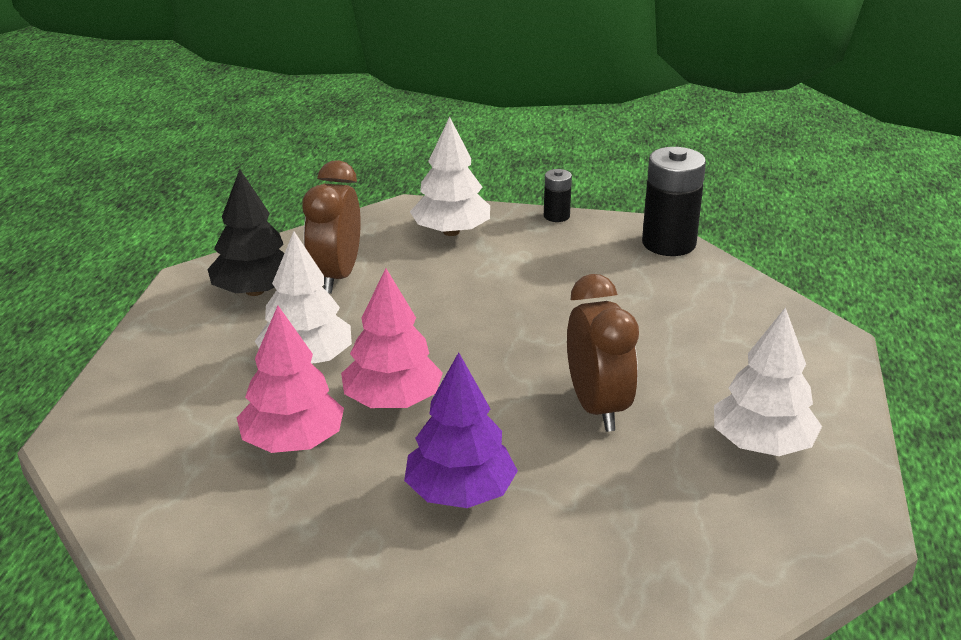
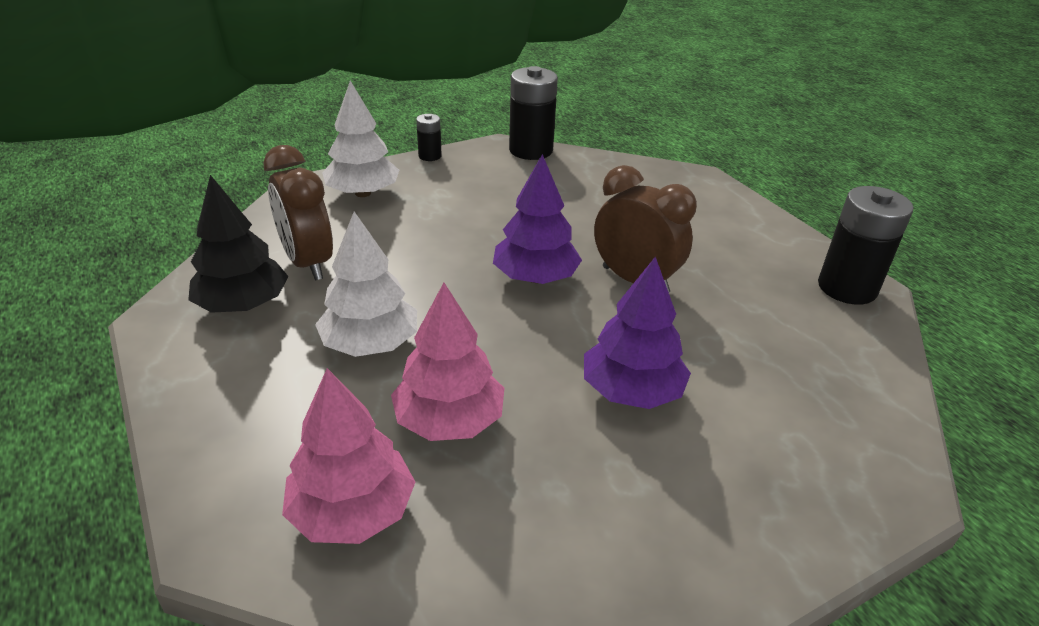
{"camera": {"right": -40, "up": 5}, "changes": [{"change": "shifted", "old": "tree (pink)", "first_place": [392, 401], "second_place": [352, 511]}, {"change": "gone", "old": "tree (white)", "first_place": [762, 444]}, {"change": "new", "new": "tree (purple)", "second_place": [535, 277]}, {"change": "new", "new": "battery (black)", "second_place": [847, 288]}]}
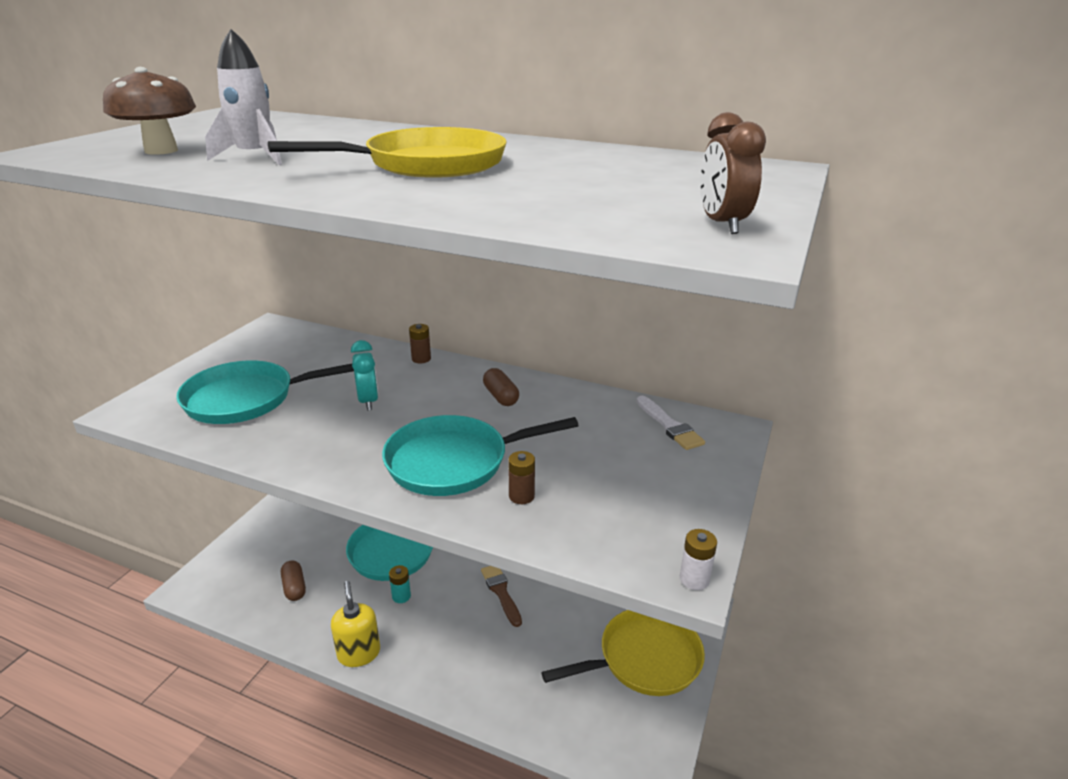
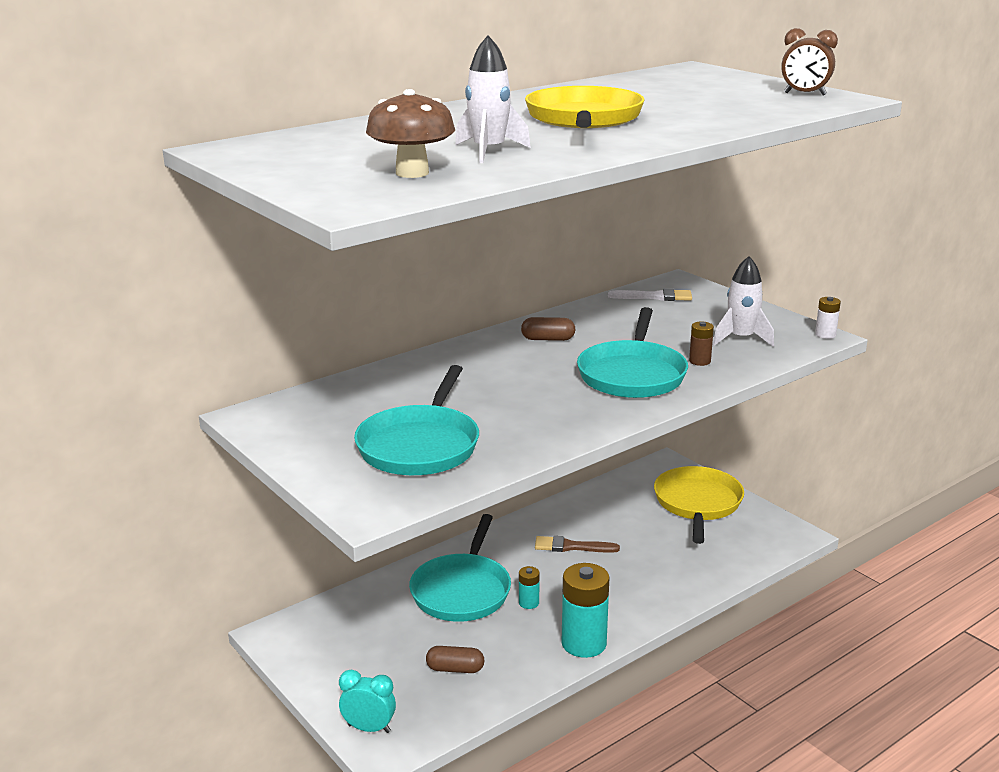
{"camera": {"right": -60, "up": -5}, "changes": [{"change": "swapped", "old": "soap dispenser (yellow)", "new": "battery (turquoise)", "first_place": [359, 653], "second_place": [584, 643]}, {"change": "shifted", "old": "clock (turquoise)", "first_place": [368, 401], "second_place": [369, 728]}, {"change": "gone", "old": "battery (brown)", "first_place": [421, 359]}, {"change": "new", "new": "rocket (white)", "second_place": [741, 338]}]}
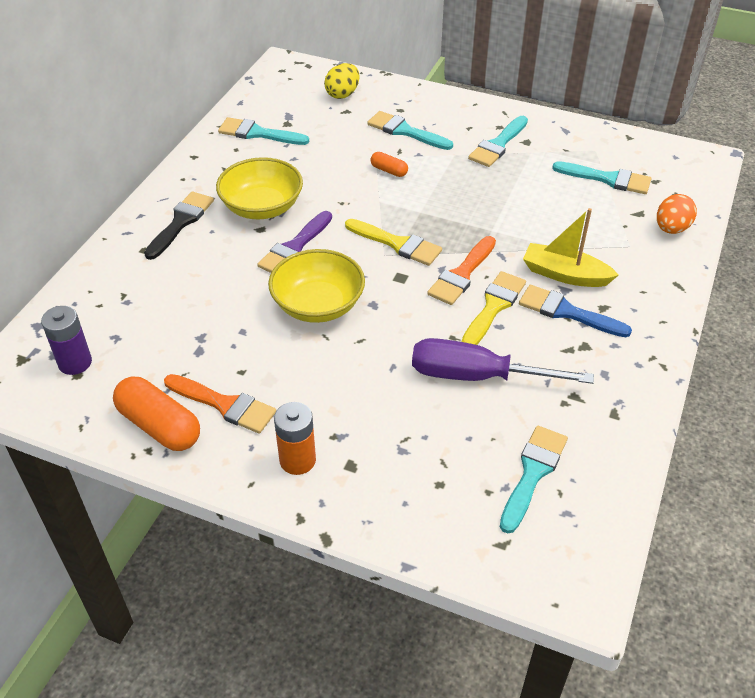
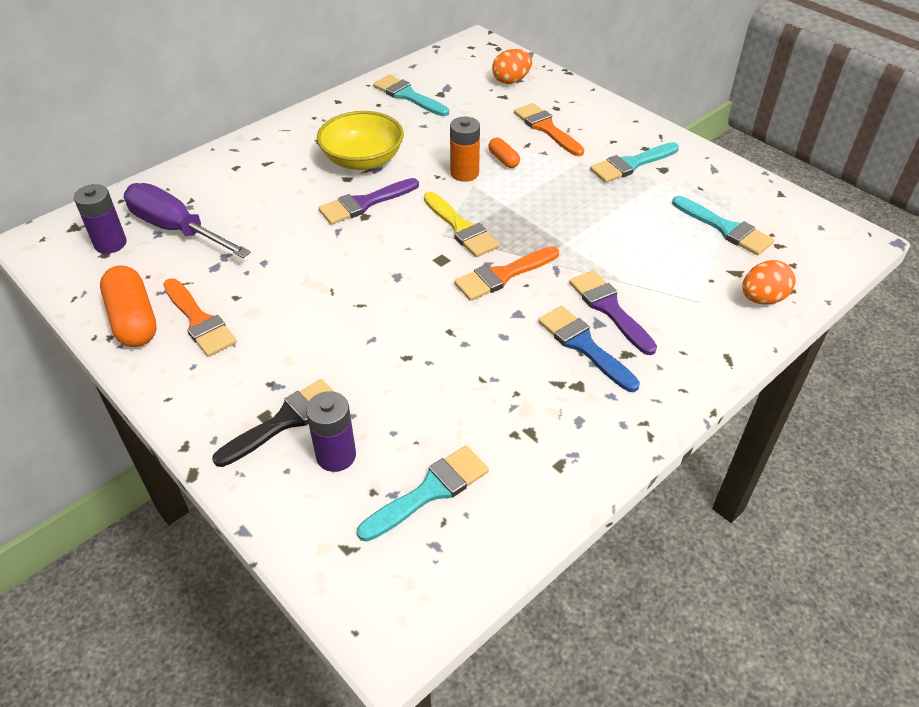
{"camera": {"right": 25, "up": 0}, "changes": [{"change": "shifted", "old": "brush (black)", "first_place": [181, 222], "second_place": [285, 421]}, {"change": "gone", "old": "bowl (yellow)", "first_place": [318, 305]}, {"change": "shifted", "old": "battery (orange)", "first_place": [297, 460], "second_place": [464, 173]}, {"change": "repainted", "old": "egg (yellow)", "new": "egg (orange)", "first_place": [342, 94], "second_place": [511, 81]}, {"change": "repainted", "old": "brush (turquoise)", "new": "brush (orange)", "first_place": [405, 131], "second_place": [546, 128]}, {"change": "shifted", "old": "screwdriver (purple)", "first_place": [475, 376], "second_place": [175, 229]}, {"change": "gone", "old": "brush (yellow)", "first_place": [493, 307]}, {"change": "swapped", "old": "boat (yellow)", "new": "brush (purple)", "first_place": [565, 275], "second_place": [609, 308]}, {"change": "new", "new": "battery (purple)", "second_place": [336, 455]}]}
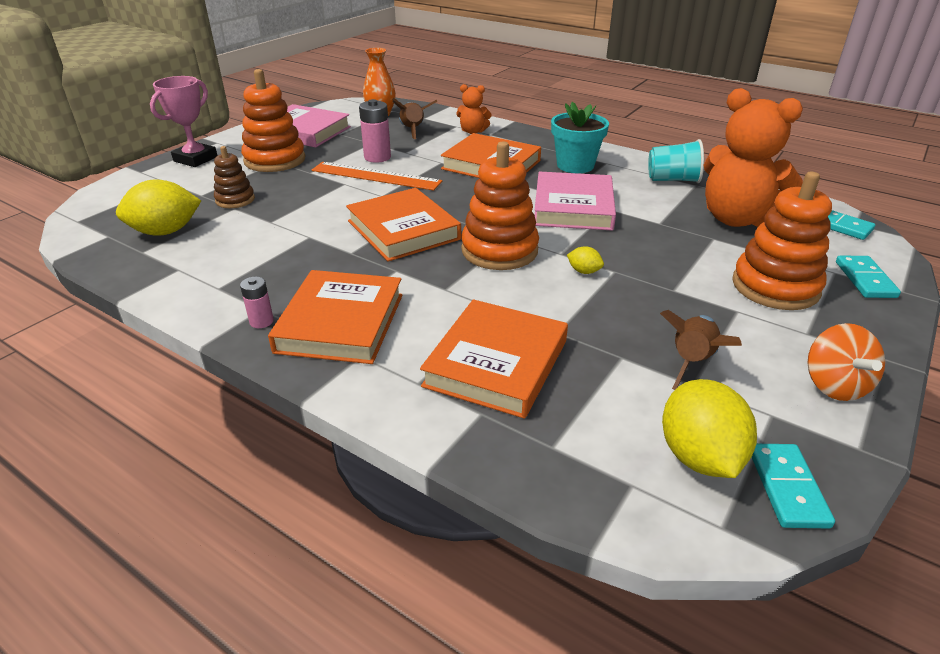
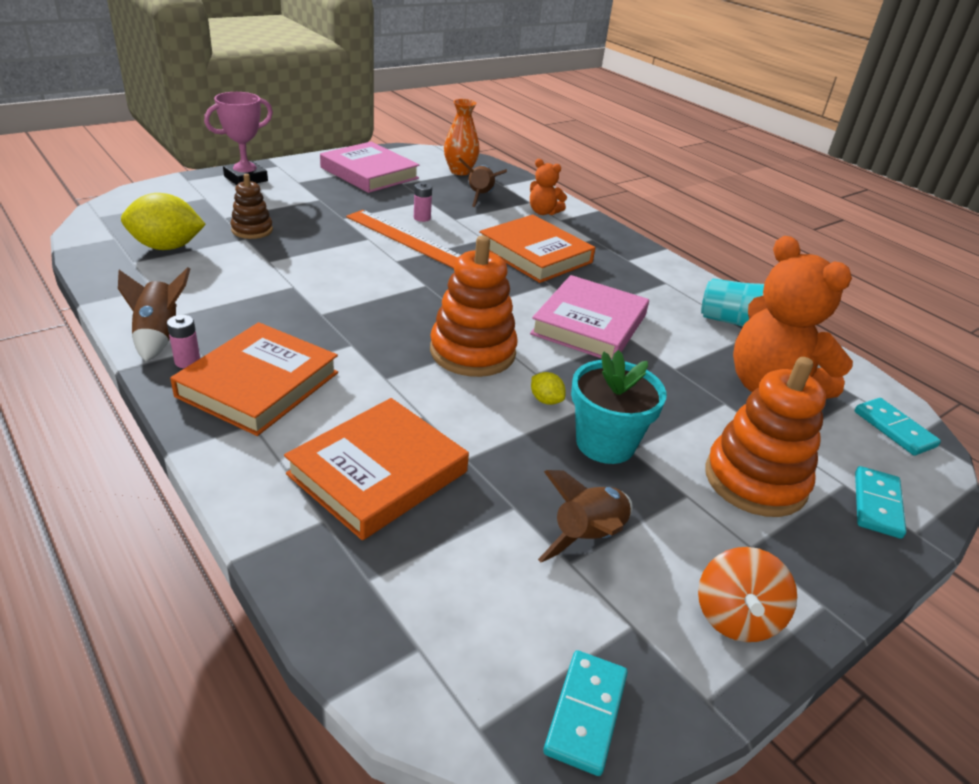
{"camera": {"right": 15, "up": 0}, "changes": [{"change": "gone", "old": "stacking toy (orange)", "first_place": [275, 160]}, {"change": "gone", "old": "book (orange)", "first_place": [403, 230]}, {"change": "scaled", "old": "battery (pink)", "first_place": [377, 157], "second_place": [422, 218], "factor": 0.59}, {"change": "shifted", "old": "flower pot (turquoise)", "first_place": [575, 165], "second_place": [605, 443]}, {"change": "gone", "old": "lemon (yellow)", "first_place": [699, 456]}, {"change": "new", "new": "rocket (brown)", "second_place": [158, 336]}]}
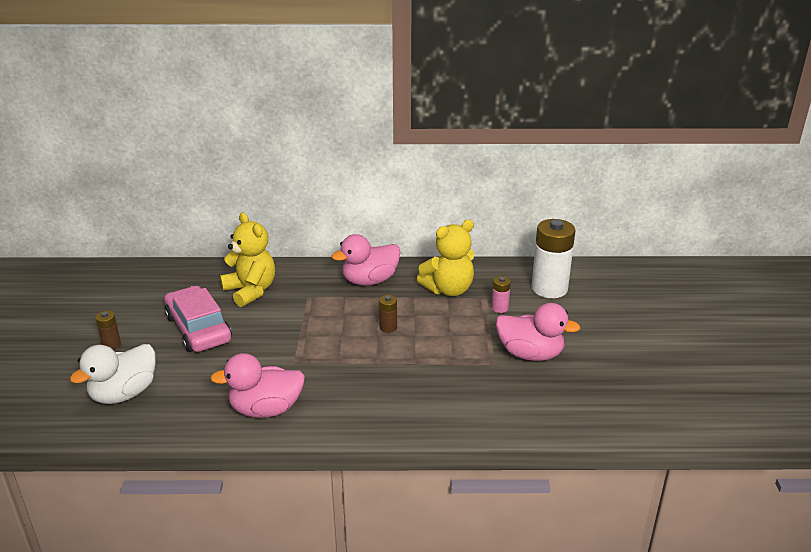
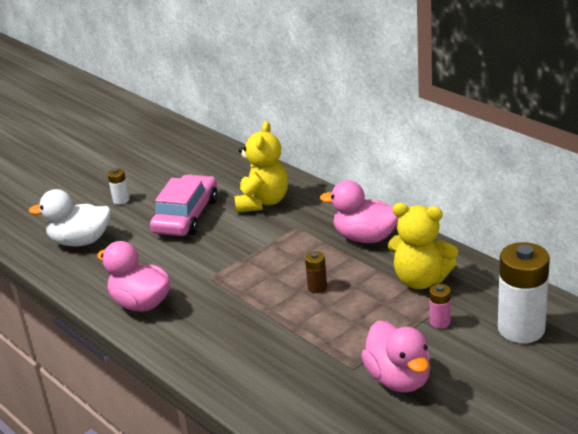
{"camera": {"right": 50, "up": 0}, "changes": [{"change": "repainted", "old": "battery (brown)", "new": "battery (white)", "first_place": [111, 344], "second_place": [121, 200]}]}
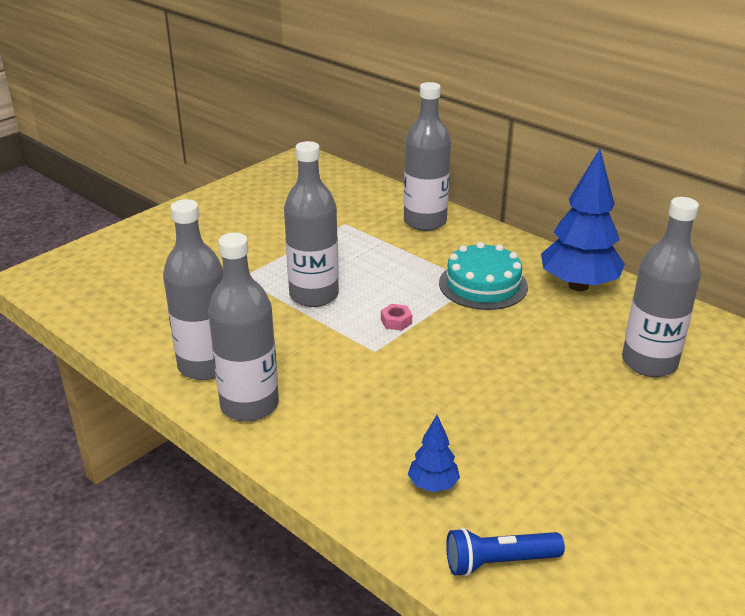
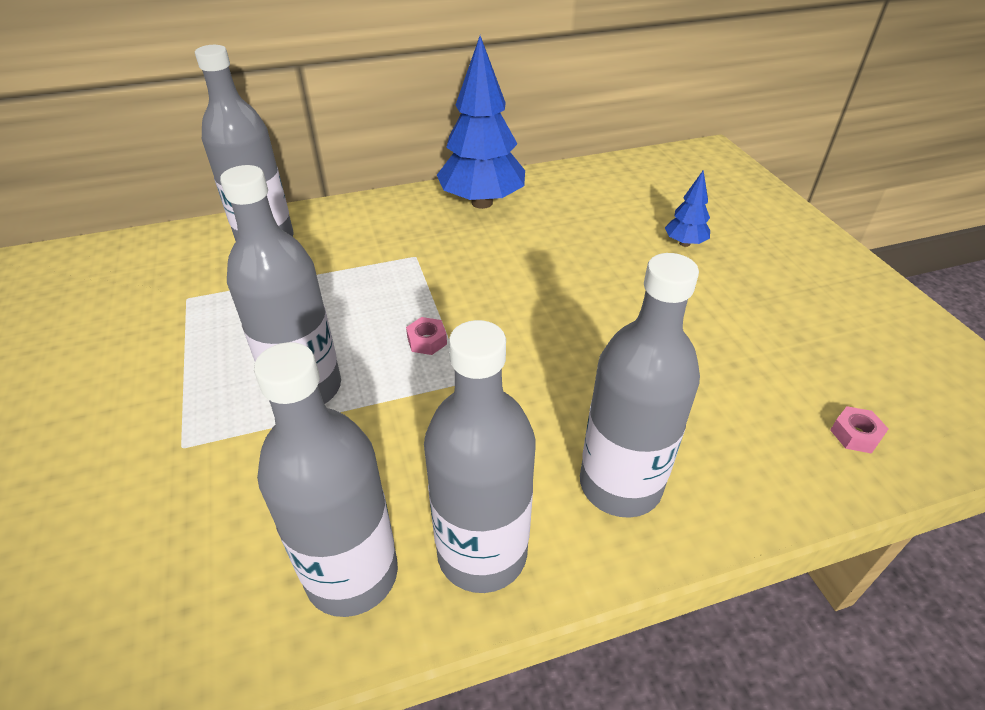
{"camera": {"right": -60, "up": 10}, "changes": [{"change": "shifted", "old": "tree (blue)", "first_place": [433, 485], "second_place": [684, 243]}, {"change": "gone", "old": "cake (turquoise)", "first_place": [483, 285]}, {"change": "swapped", "old": "flashlight (blue)", "new": "nut (pink)", "first_place": [498, 562], "second_place": [855, 434]}, {"change": "shifted", "old": "bottle (grey)", "first_place": [649, 362], "second_place": [620, 485]}]}
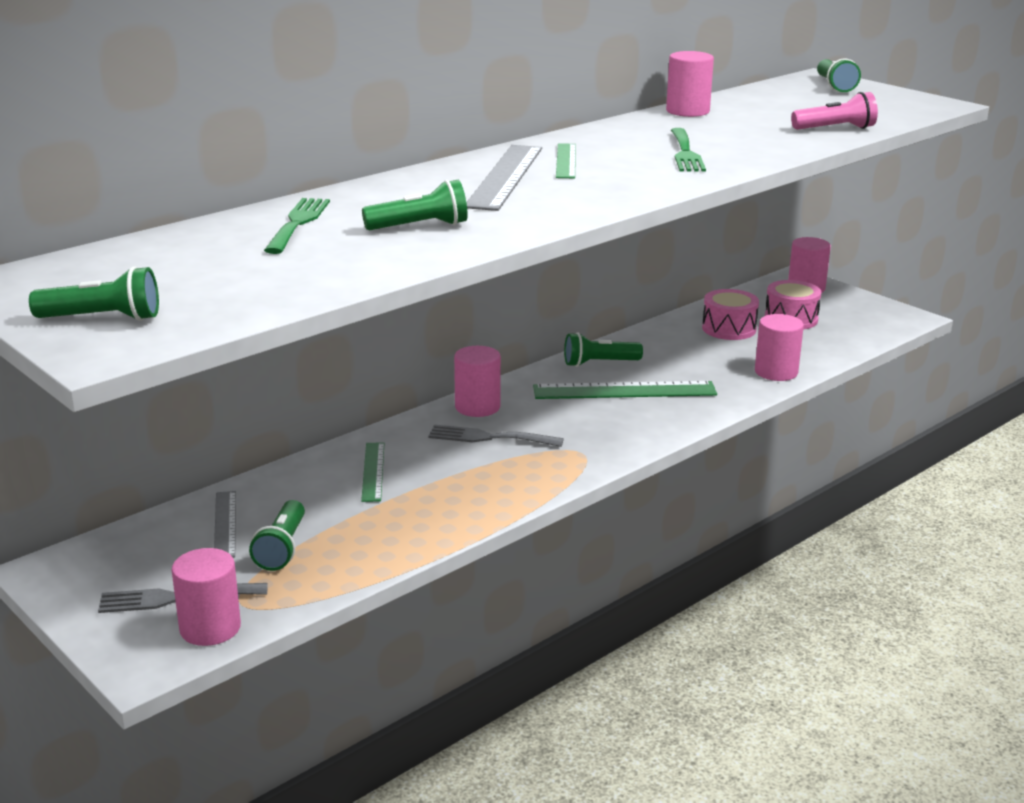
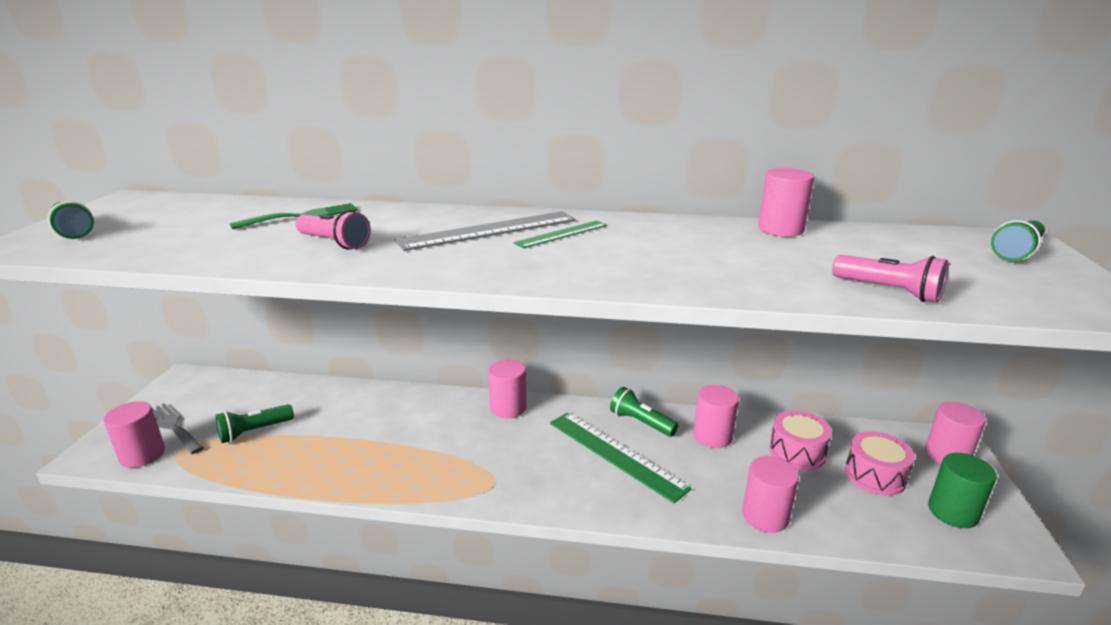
{"camera": {"right": 50, "up": 0}, "changes": [{"change": "gone", "old": "ruler (grey)", "first_place": [225, 524]}, {"change": "gone", "old": "ruler (green)", "first_place": [373, 471]}, {"change": "repainted", "old": "flashlight (green)", "new": "flashlight (pink)", "first_place": [420, 226], "second_place": [334, 243]}, {"change": "gone", "old": "fork (grey)", "first_place": [489, 437]}, {"change": "gone", "old": "fork (green)", "first_place": [685, 153]}, {"change": "new", "new": "cylinder (pink)", "second_place": [712, 436]}, {"change": "new", "new": "cylinder (green)", "second_place": [953, 512]}]}
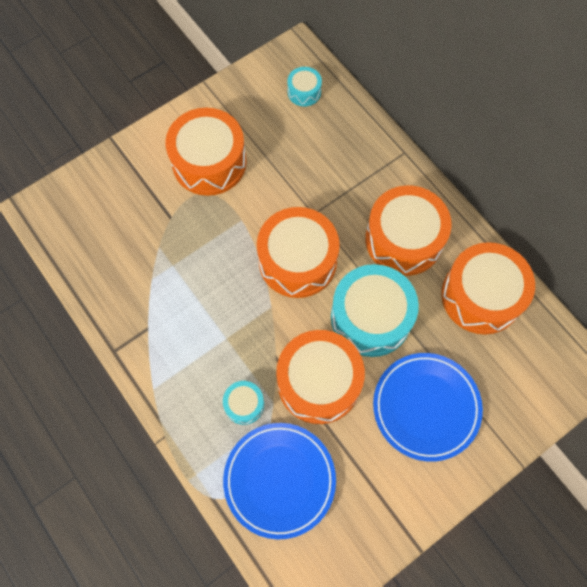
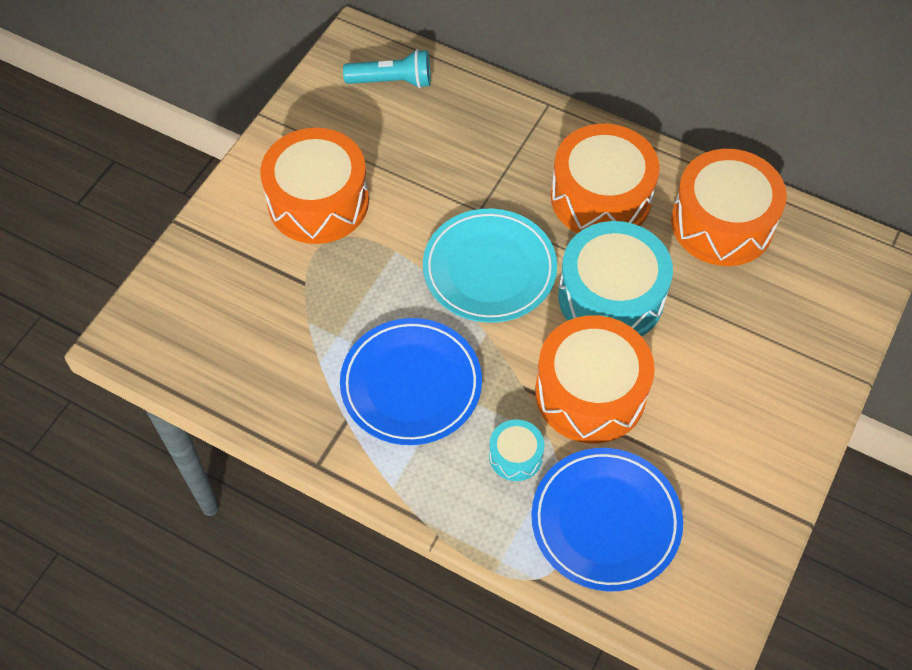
{"camera": {"right": -25, "up": -10}, "changes": [{"change": "swapped", "old": "drum (orange)", "new": "plate (turquoise)", "first_place": [297, 261], "second_place": [489, 269]}, {"change": "swapped", "old": "drum (turquoise)", "new": "flashlight (turquoise)", "first_place": [304, 92], "second_place": [392, 81]}, {"change": "shifted", "old": "plate (blue)", "first_place": [426, 407], "second_place": [411, 385]}]}
